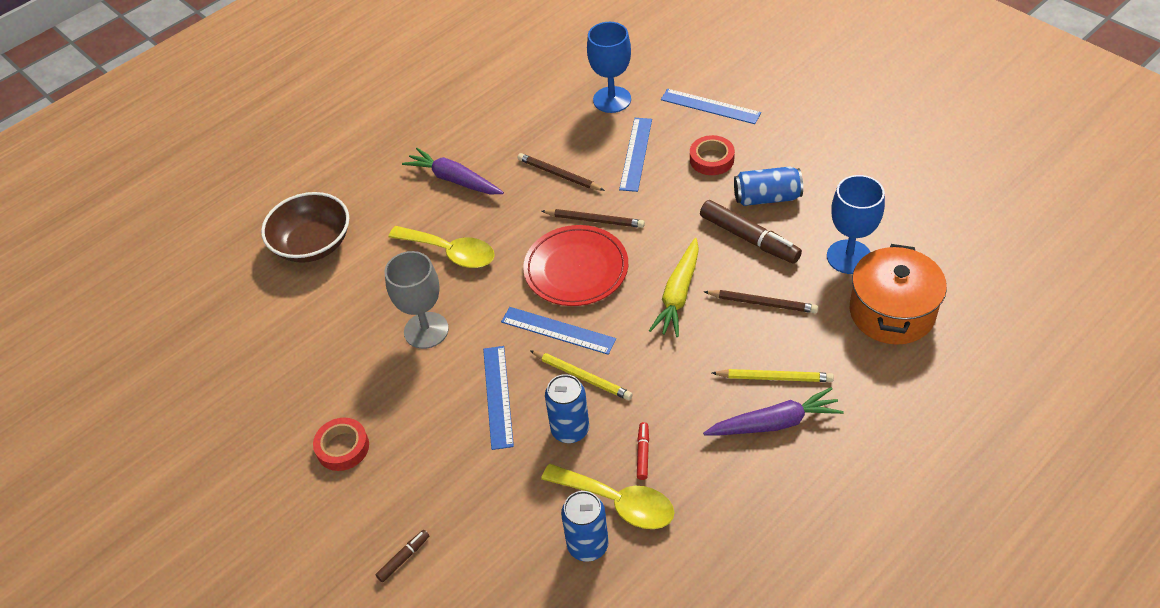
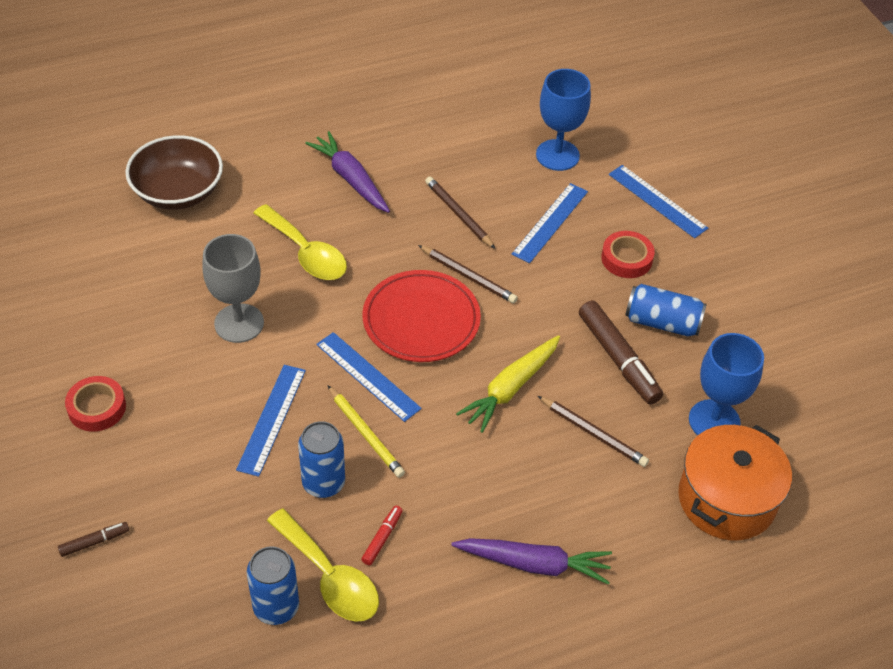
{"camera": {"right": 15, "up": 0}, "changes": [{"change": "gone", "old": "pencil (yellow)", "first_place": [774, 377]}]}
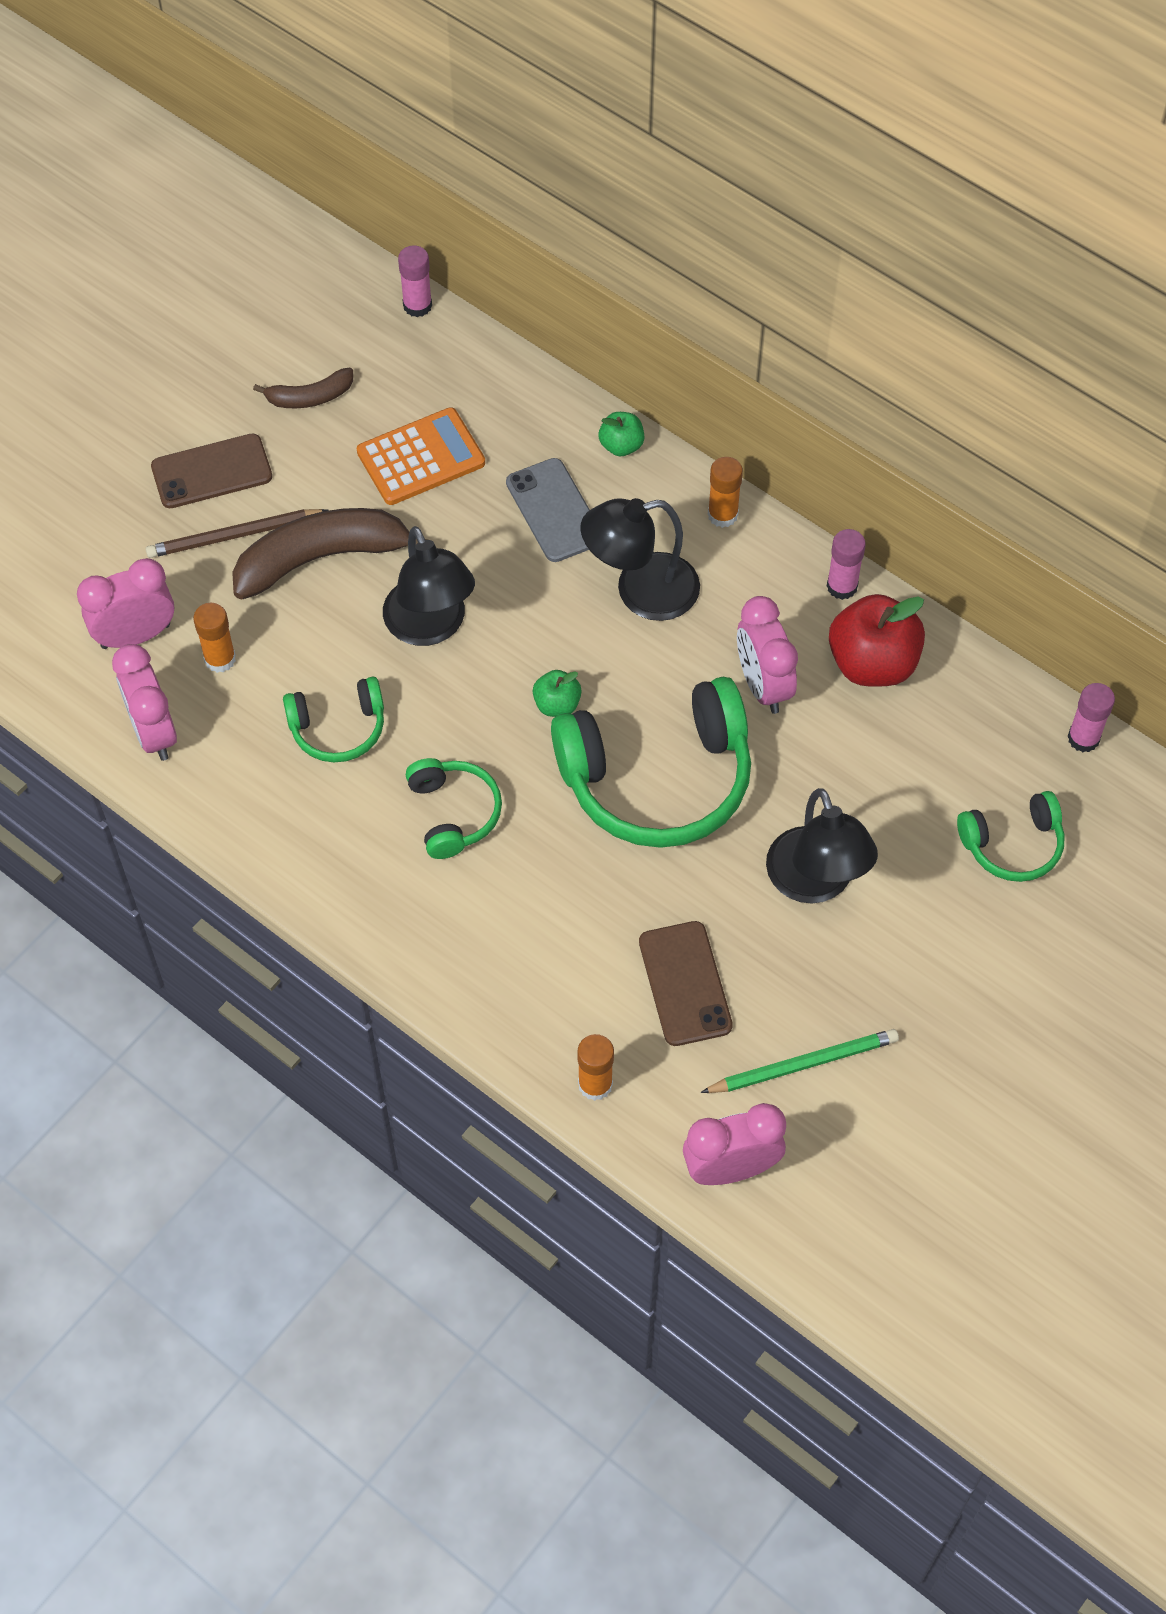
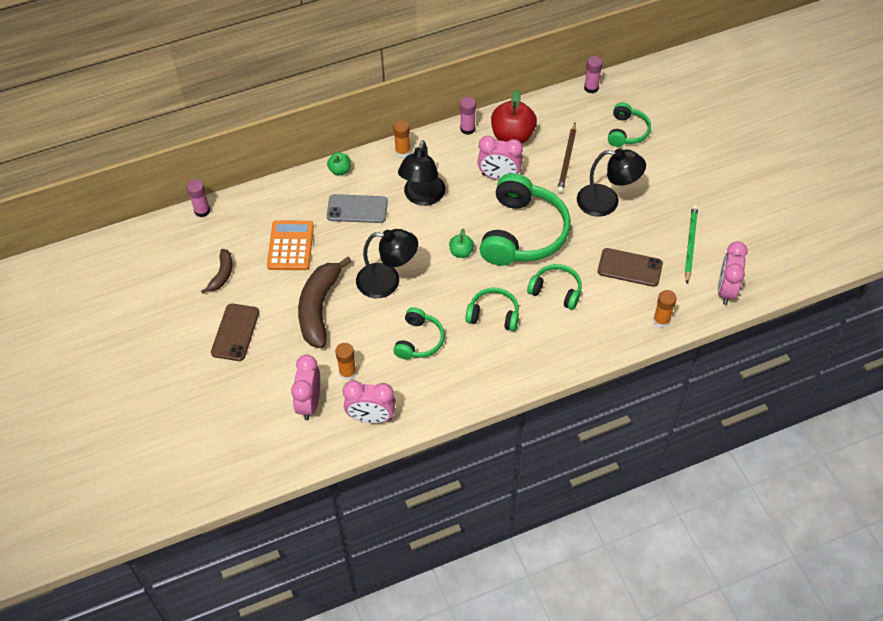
{"camera": {"right": -60, "up": -5}, "changes": [{"change": "shifted", "old": "pencil (brown)", "first_place": [234, 536], "second_place": [567, 160]}, {"change": "new", "new": "headphones (green)", "second_place": [556, 291]}]}
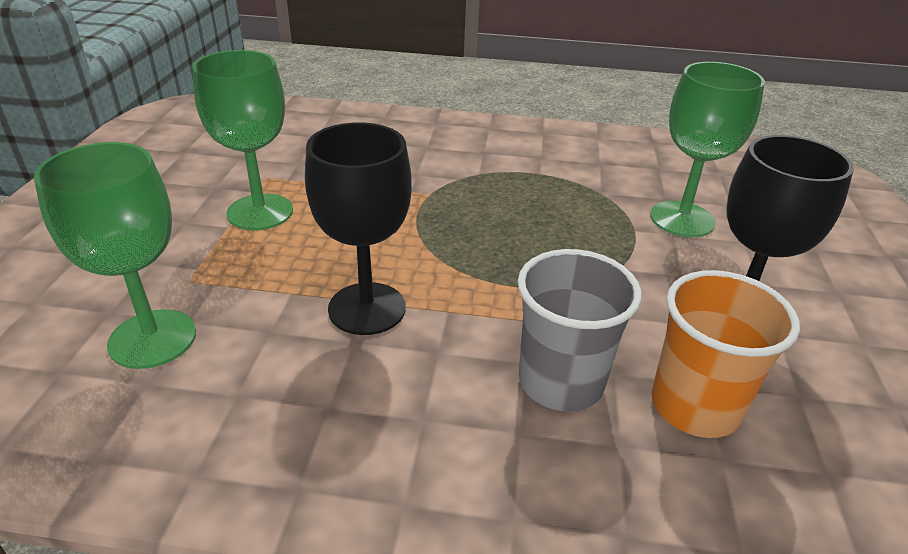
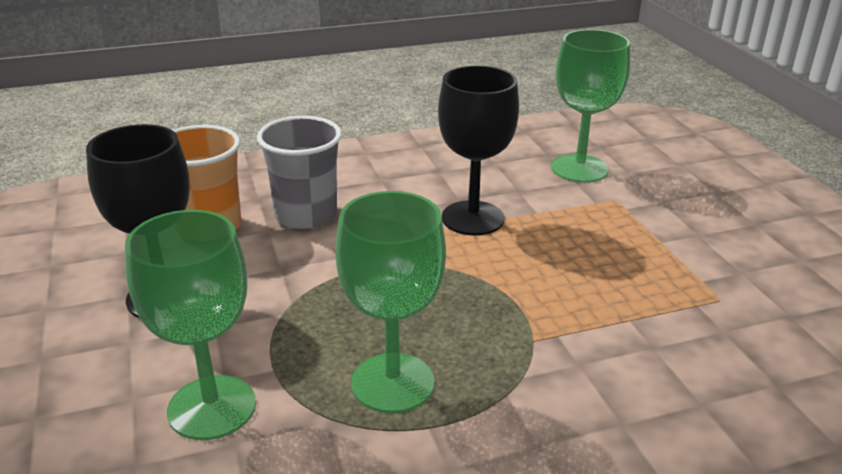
{"camera": {"right": 155, "up": -5}, "changes": [{"change": "shifted", "old": "goblet (green)", "first_place": [260, 212], "second_place": [392, 383]}]}
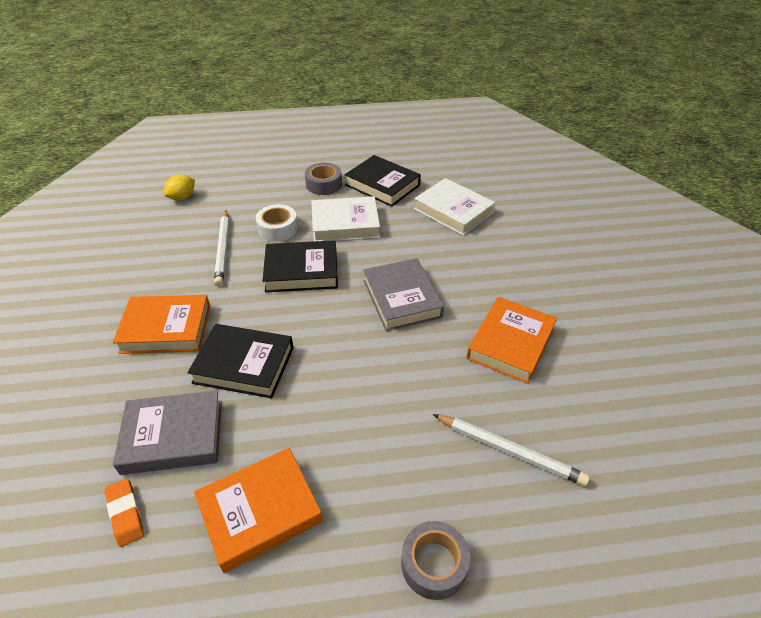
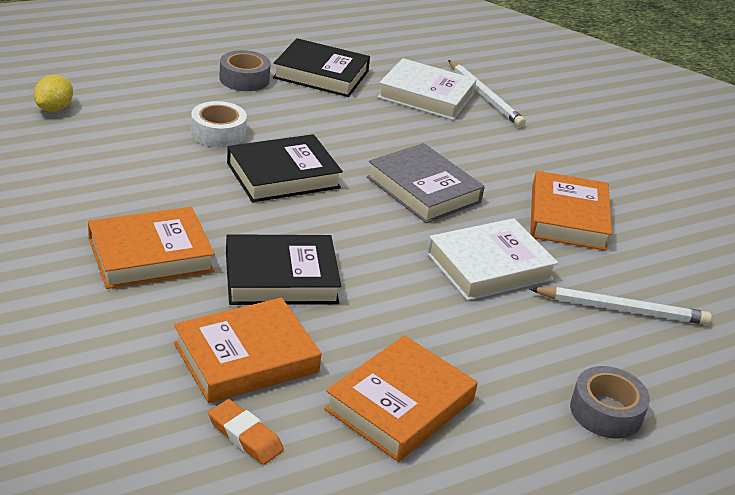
{"camera": {"right": -25, "up": -10}, "changes": [{"change": "repainted", "old": "book (grey)", "new": "book (orange)", "first_place": [173, 436], "second_place": [246, 357]}, {"change": "shifted", "old": "pencil (white)", "first_place": [223, 249], "second_place": [485, 96]}, {"change": "shifted", "old": "book (white)", "first_place": [345, 224], "second_place": [489, 266]}]}
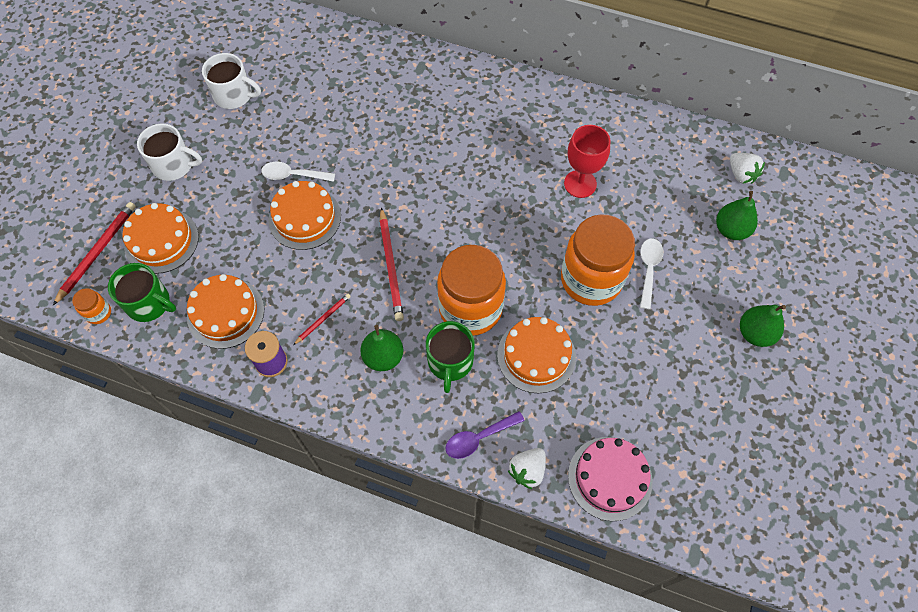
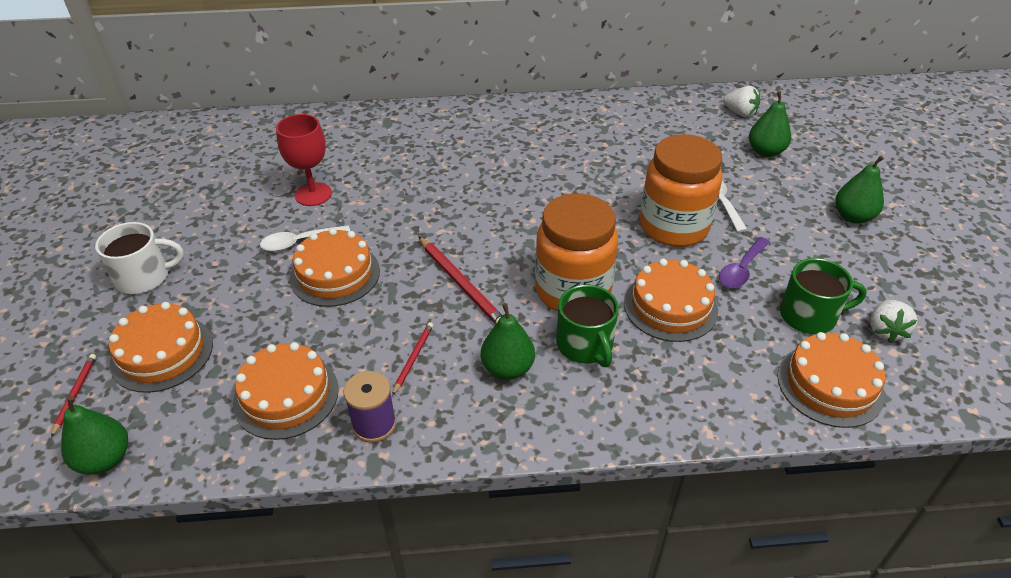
{"camera": {"right": -25, "up": -20}, "changes": [{"change": "scaled", "old": "pencil (red)", "first_place": [97, 252], "second_place": [75, 394], "factor": 0.57}, {"change": "swapped", "old": "jar (orange)", "new": "pear (green)", "first_place": [98, 313], "second_place": [105, 459]}, {"change": "shifted", "old": "mug (green)", "first_place": [149, 303], "second_place": [809, 316]}, {"change": "gone", "old": "mug (white)", "first_place": [234, 95]}, {"change": "shifted", "old": "spoon (purple)", "first_place": [478, 438], "second_place": [741, 269]}, {"change": "shifted", "old": "strawberry (white)", "first_place": [527, 470], "second_place": [885, 331]}, {"change": "shifted", "old": "goblet (red)", "first_place": [580, 184], "second_place": [313, 194]}, {"change": "repainted", "old": "cake (pink)", "new": "cake (orange)", "first_place": [610, 478], "second_place": [830, 385]}]}
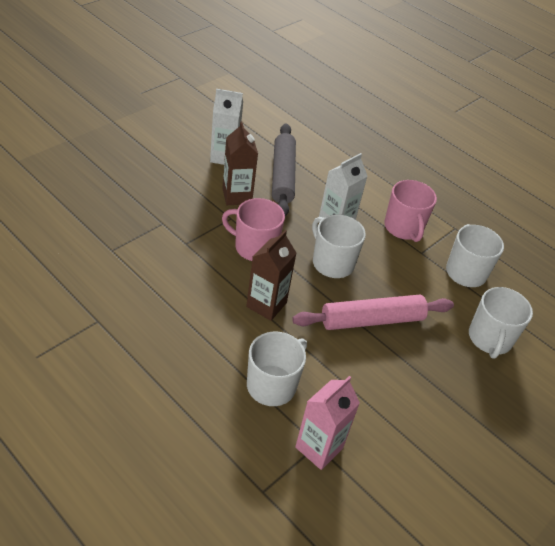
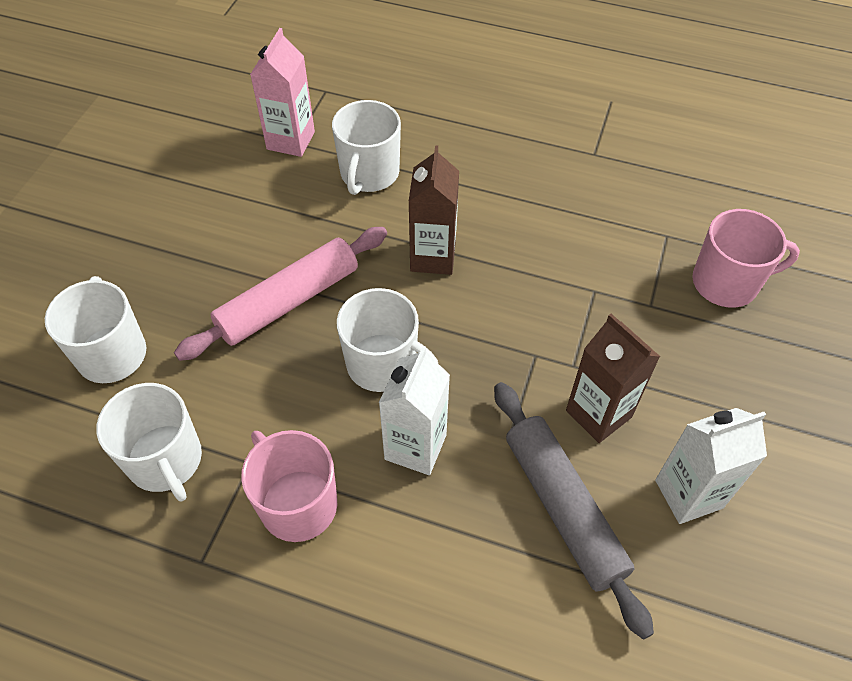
{"camera": {"right": 160, "up": 10}, "changes": [{"change": "shifted", "old": "mug (pink)", "first_place": [254, 247], "second_place": [726, 283]}]}
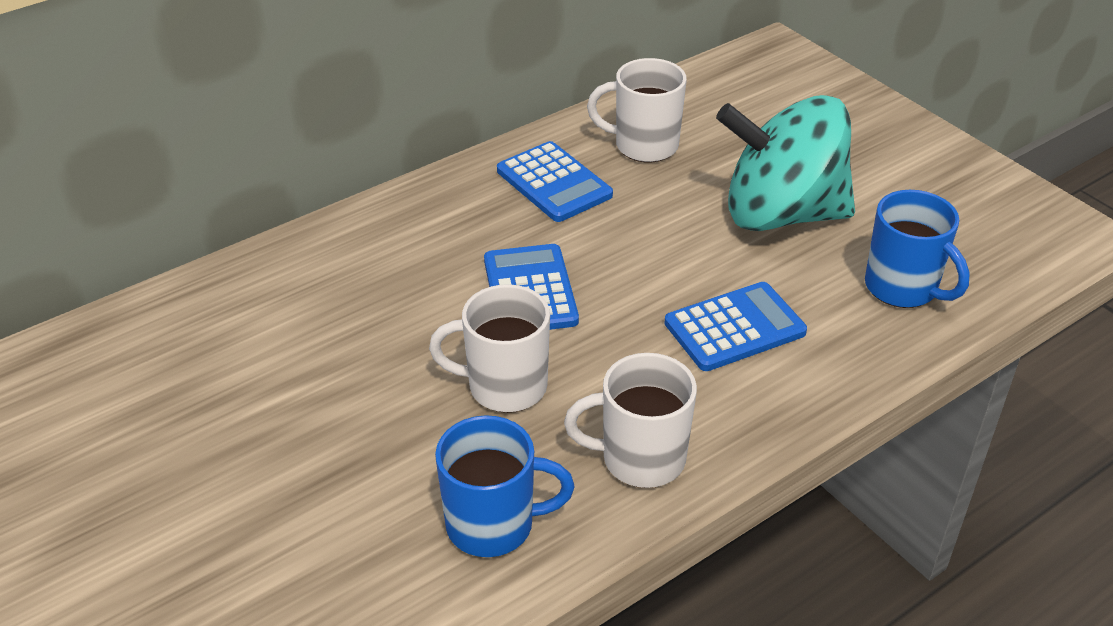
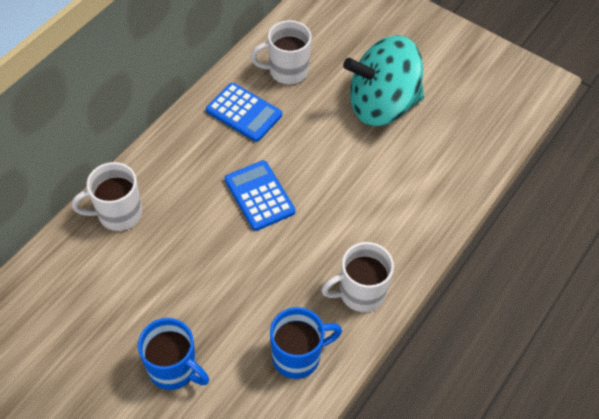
{"camera": {"right": -20, "up": 15}, "changes": [{"change": "shifted", "old": "mug (white)", "first_place": [504, 387], "second_place": [118, 214]}, {"change": "gone", "old": "calculator (blue)", "first_place": [735, 328]}, {"change": "shifted", "old": "mug (blue)", "first_place": [903, 288], "second_place": [174, 369]}]}
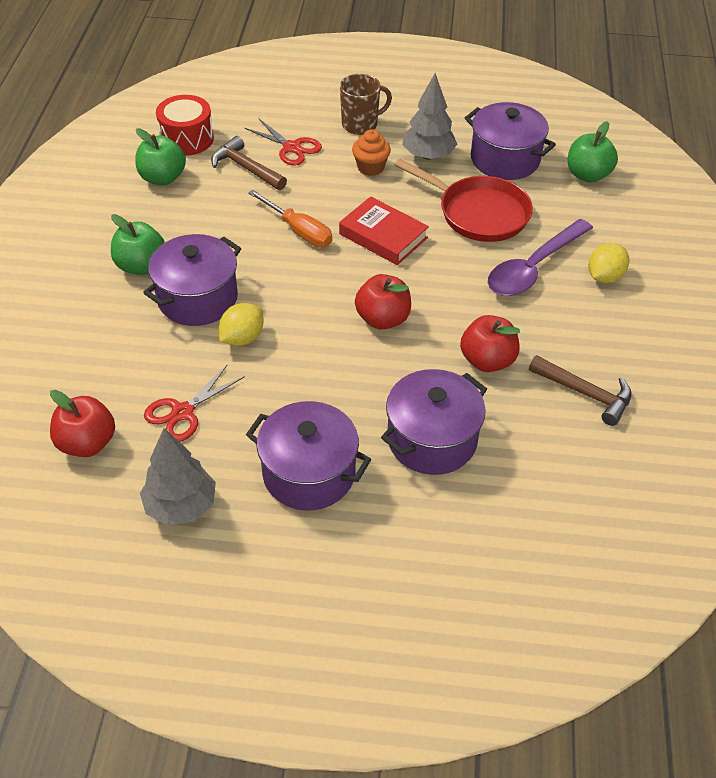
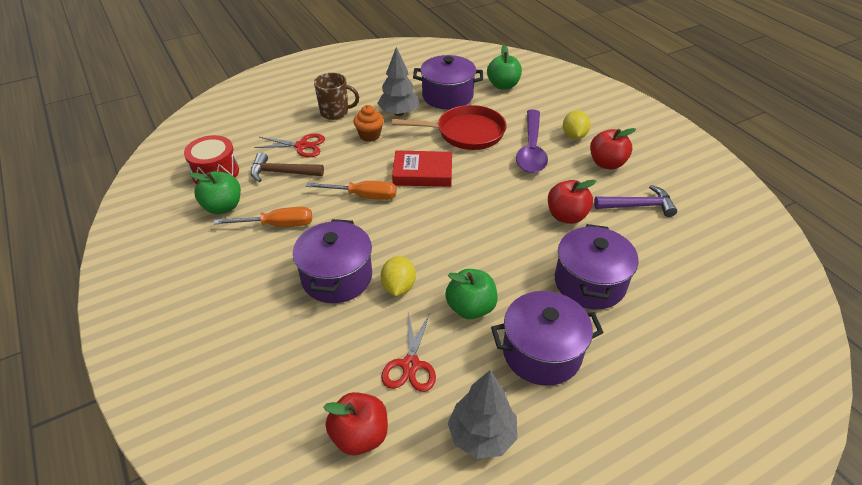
{"camera": {"right": -35, "up": -5}, "changes": [{"change": "shifted", "old": "apple (green)", "first_place": [141, 266], "second_place": [470, 308]}, {"change": "rotated", "old": "mug (brown)", "first_place": [360, 125], "second_place": [335, 112], "degrees": 60}, {"change": "shifted", "old": "apple (red)", "first_place": [383, 319], "second_place": [607, 163]}, {"change": "repainted", "old": "hammer (brown)", "new": "hammer (purple)", "first_place": [585, 394], "second_place": [638, 206]}, {"change": "new", "new": "screwdriver (orange)", "second_place": [277, 225]}]}
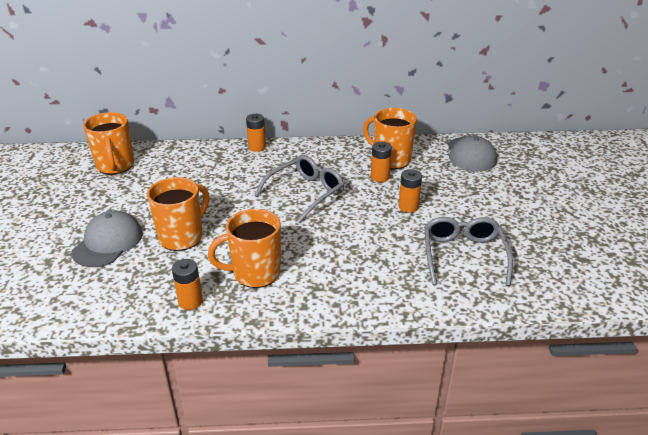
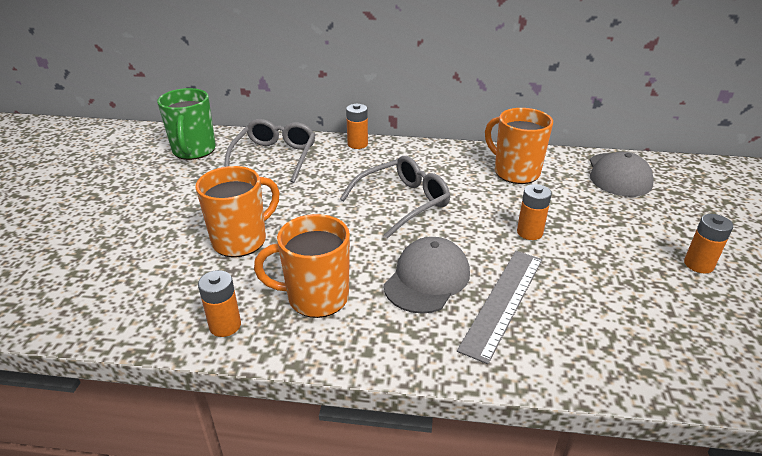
{"camera": {"right": 10, "up": 0}, "changes": [{"change": "shifted", "old": "cap (grey)", "first_place": [108, 242], "second_place": [427, 279]}, {"change": "repainted", "old": "mug (orange)", "new": "mug (green)", "first_place": [115, 166], "second_place": [194, 151]}, {"change": "shifted", "old": "battery (orange)", "first_place": [380, 177], "second_place": [698, 264]}, {"change": "shifted", "old": "glasses (grey)", "first_place": [463, 255], "second_place": [274, 157]}, {"change": "new", "new": "ruler (grey)", "second_place": [503, 302]}]}
